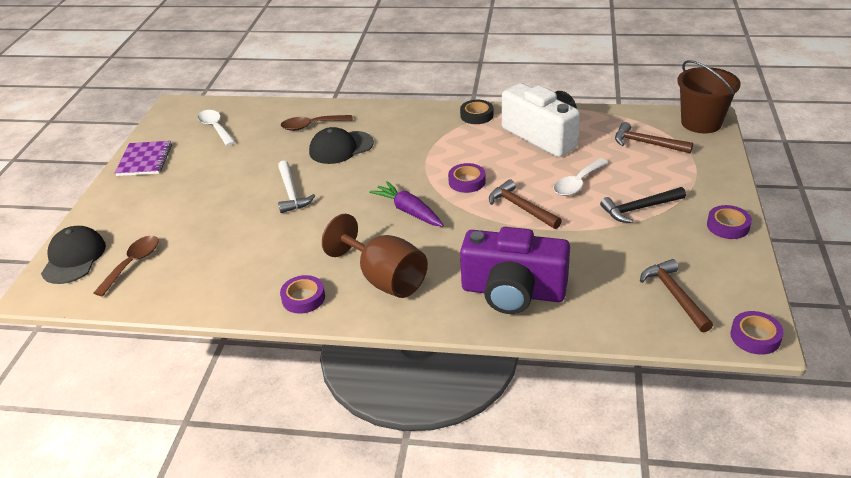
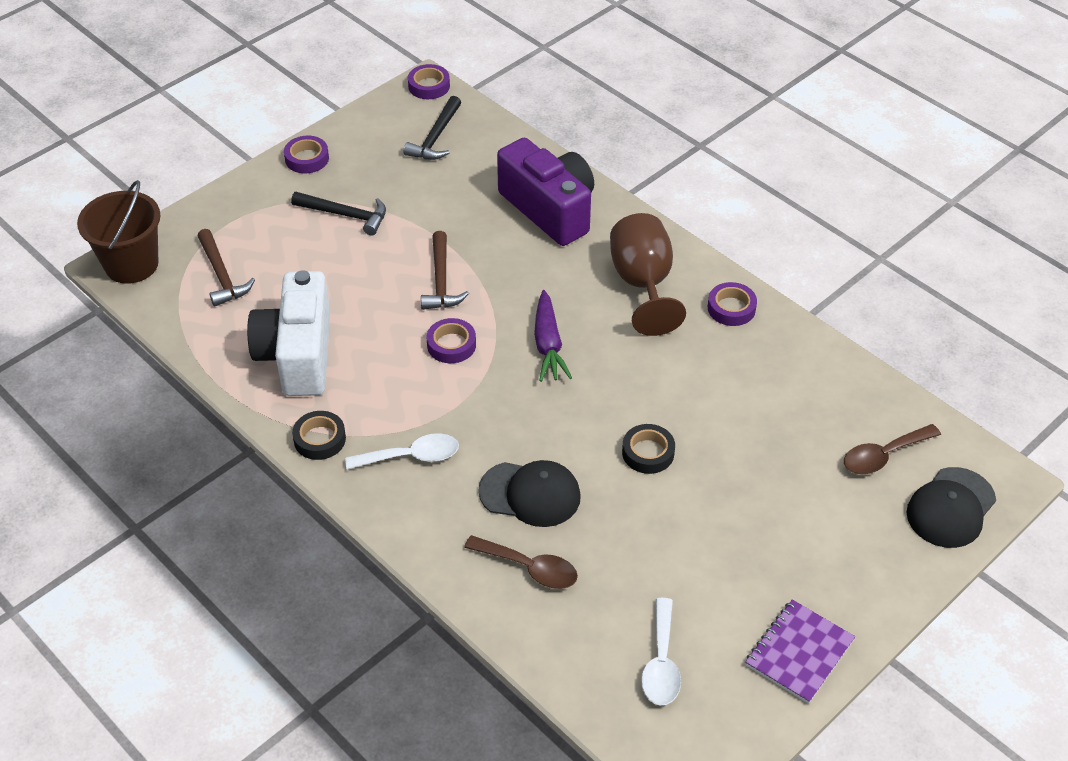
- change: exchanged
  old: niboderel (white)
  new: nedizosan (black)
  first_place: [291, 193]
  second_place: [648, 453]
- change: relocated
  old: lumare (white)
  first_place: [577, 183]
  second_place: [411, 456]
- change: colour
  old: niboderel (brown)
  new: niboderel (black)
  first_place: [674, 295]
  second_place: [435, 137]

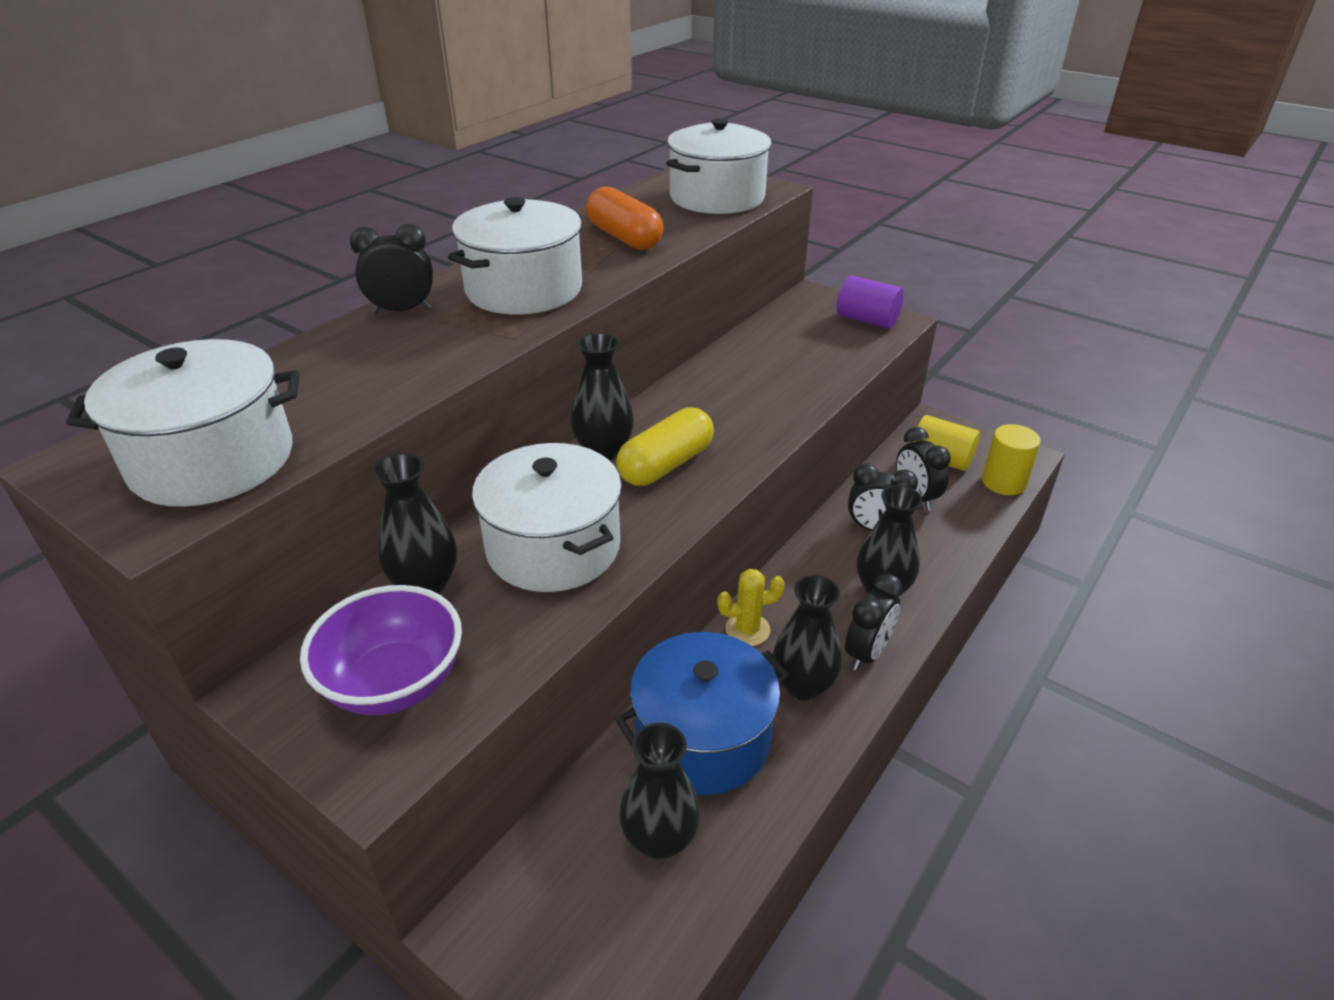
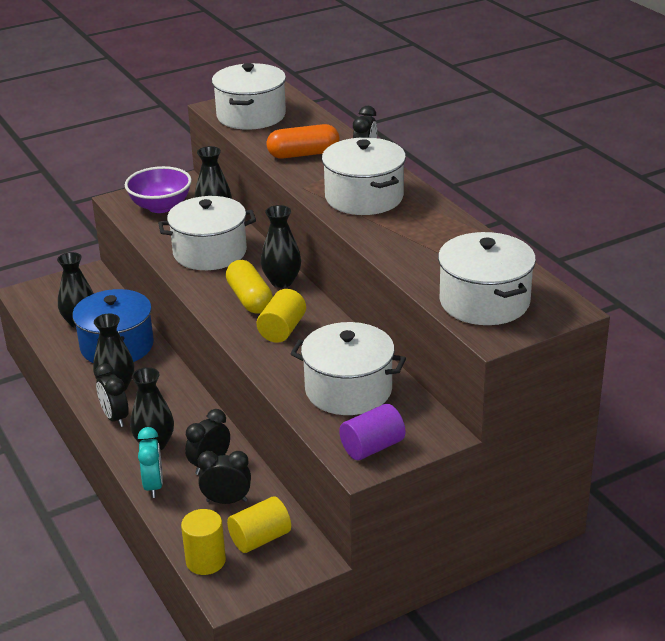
- change: relocated
  old: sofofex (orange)
  first_place: [624, 237]
  second_place: [303, 154]
- change: missing
  old: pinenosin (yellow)
  first_place: [747, 630]
- change: appeared
  new: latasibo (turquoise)
  second_place: [153, 486]
- change: appeared
  new: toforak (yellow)
  second_place: [282, 330]
- change: appeared
  new: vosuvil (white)
  second_place: [348, 390]

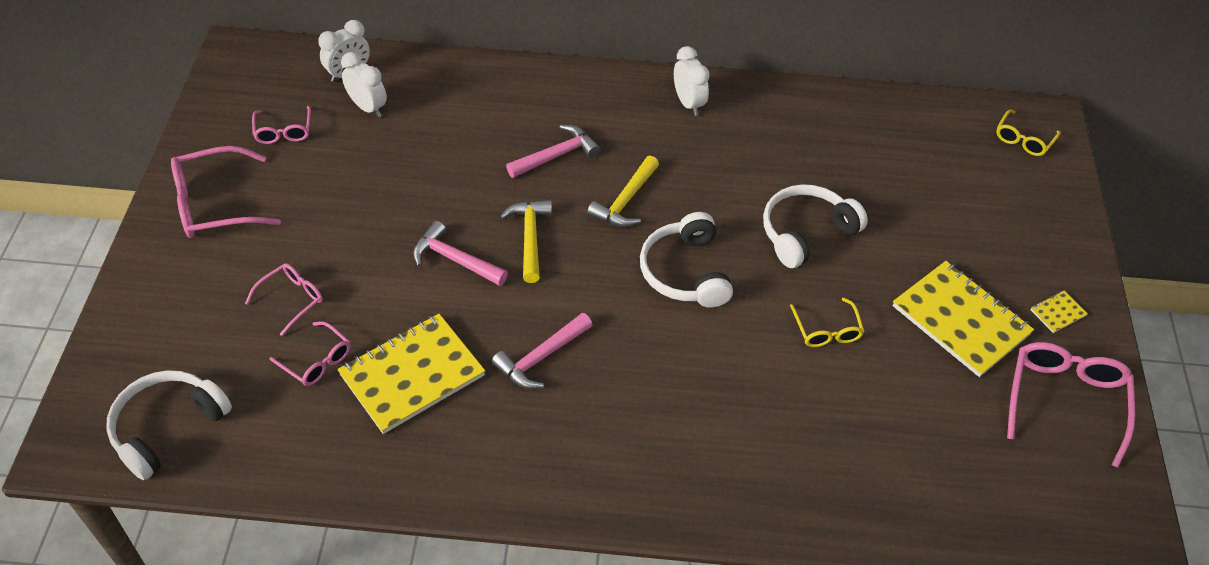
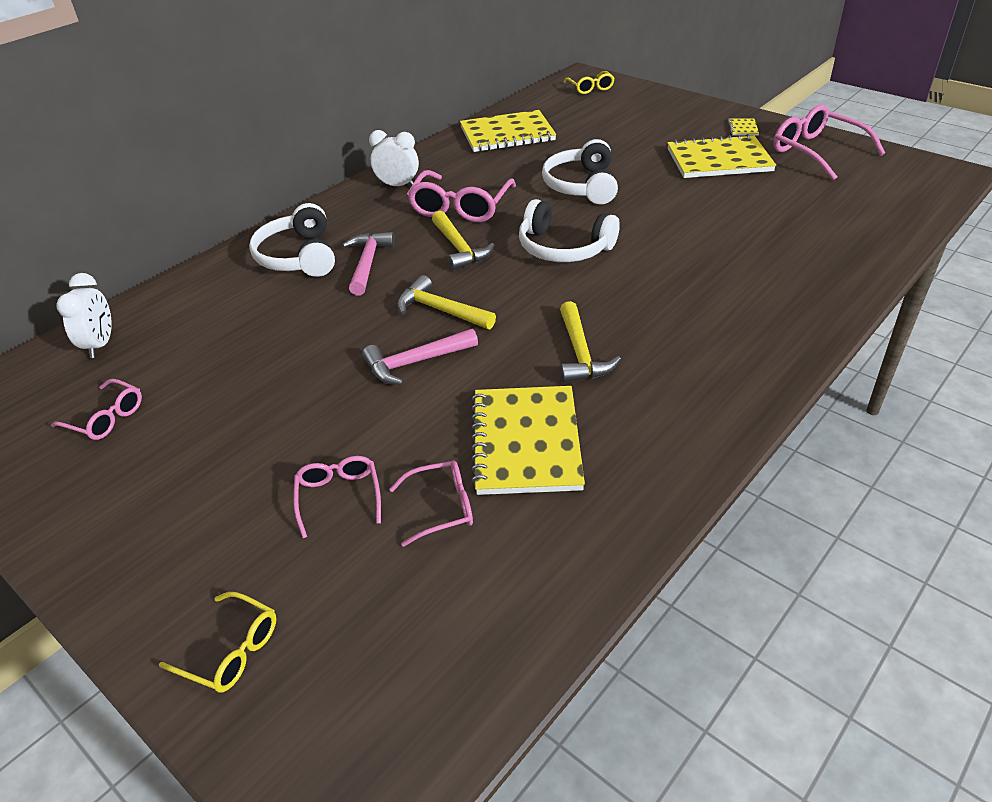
- change: relocated
  old: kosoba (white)
  first_place: [167, 427]
  second_place: [298, 256]
- change: relocated
  old: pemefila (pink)
  first_place: [215, 204]
  second_place: [460, 207]
- change: missing
  old: latasibo (white)
  first_place: [368, 107]
- change: colour
  old: niboderel (pink)
  new: niboderel (yellow)
  first_place: [540, 358]
  second_place: [580, 353]
- change: relocated
  old: pemefila (yellow)
  first_place: [826, 330]
  second_place: [231, 651]
- change: appeared
  new: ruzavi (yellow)
  second_place: [507, 134]

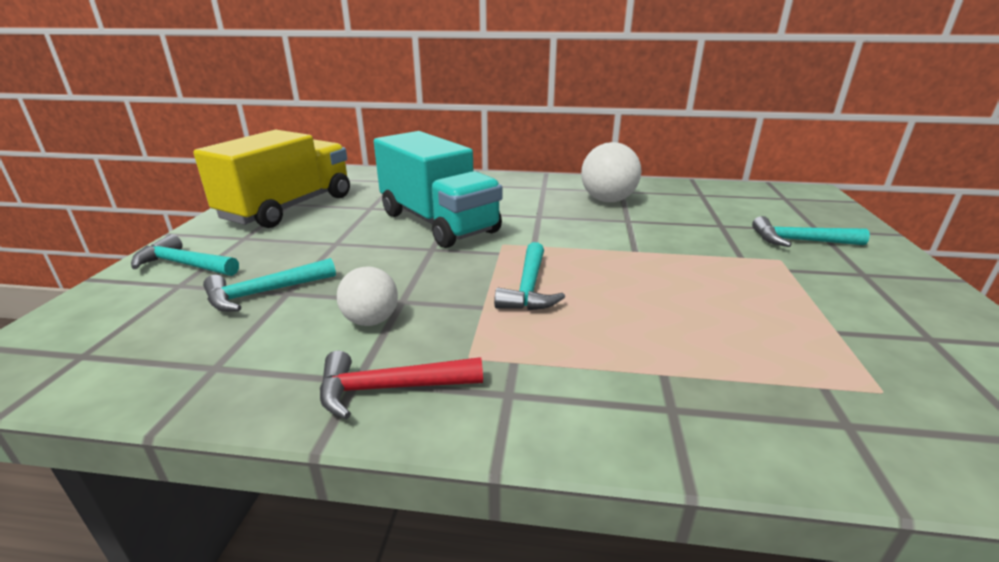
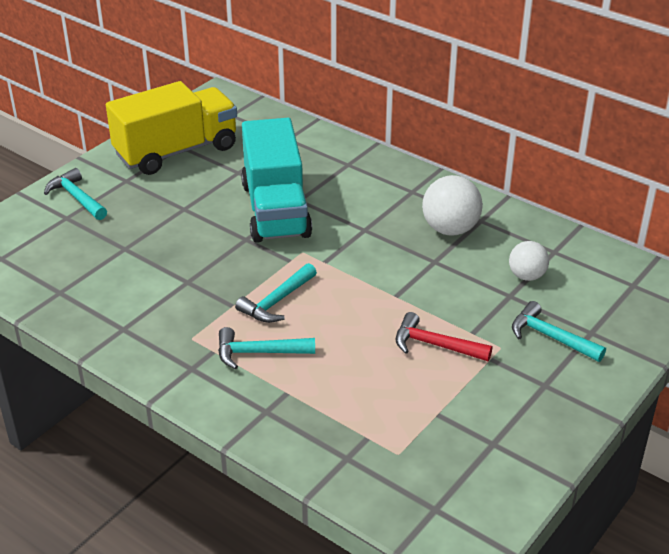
- change: relocated
  old: niboderel (turquoise)
  first_place: [264, 293]
  second_place: [258, 353]
- change: relocated
  old: niboderel (red)
  first_place: [389, 388]
  second_place: [434, 345]
- change: relocated
  old: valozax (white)
  first_place: [371, 320]
  second_place: [526, 276]

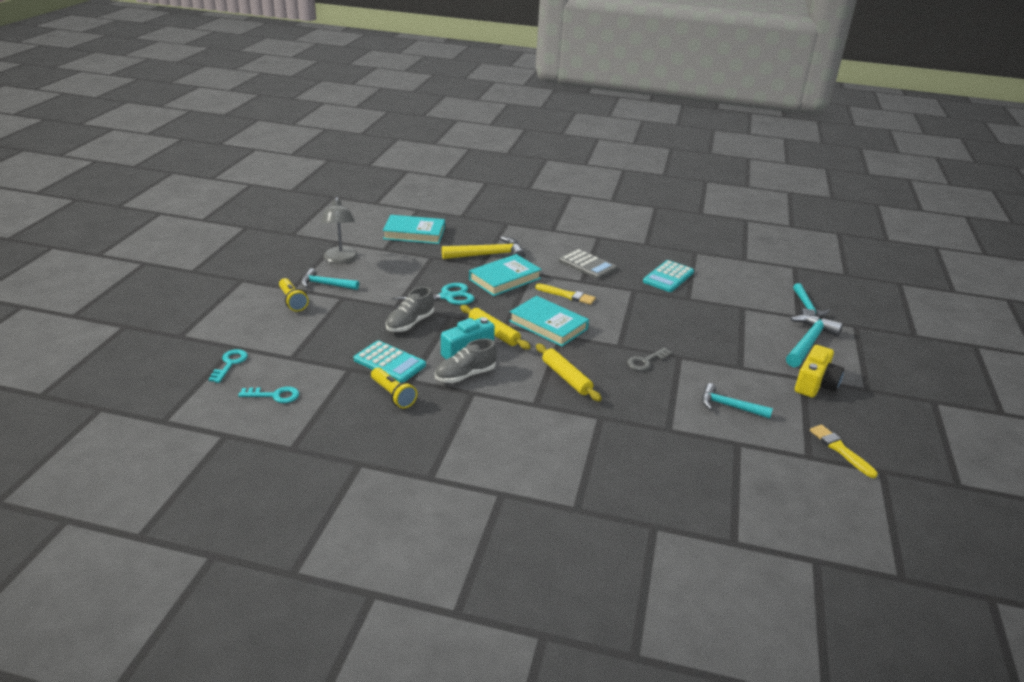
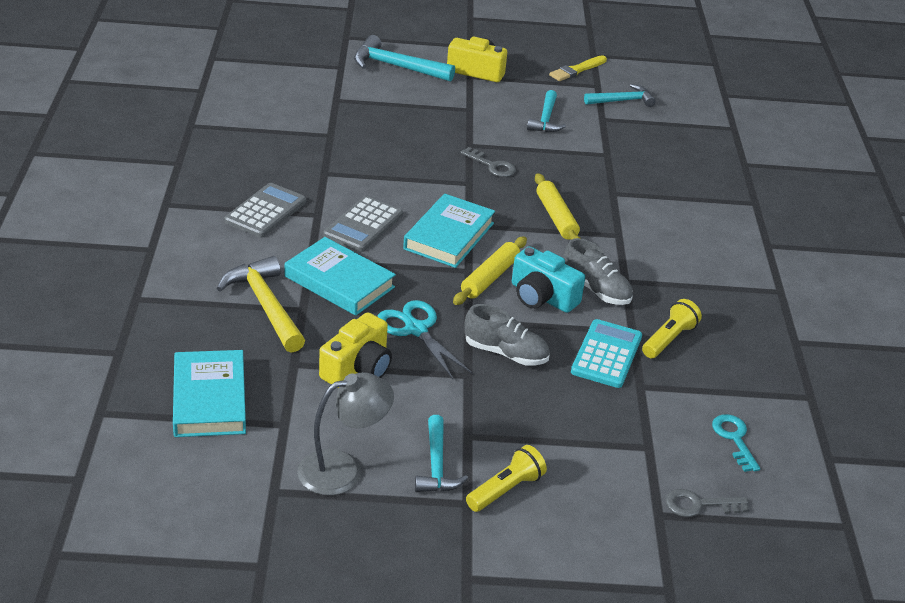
- change: colour
  old: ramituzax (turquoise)
  new: ramituzax (grey)
  first_place: [230, 364]
  second_place: [699, 505]
- change: exchanged
  old: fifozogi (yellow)
  new: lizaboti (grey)
  first_place: [567, 295]
  second_place: [363, 225]
- change: spun
  old: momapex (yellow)
  first_place: [566, 378]
  second_place: [556, 217]
  degrees: -60
- change: missing
  old: lizaboti (turquoise)
  first_place: [668, 277]
- change: relocated
  old: niboderel (turquoise)
  first_place: [806, 307]
  second_place: [622, 101]
- change: appeared
  new: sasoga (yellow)
  second_place: [358, 368]

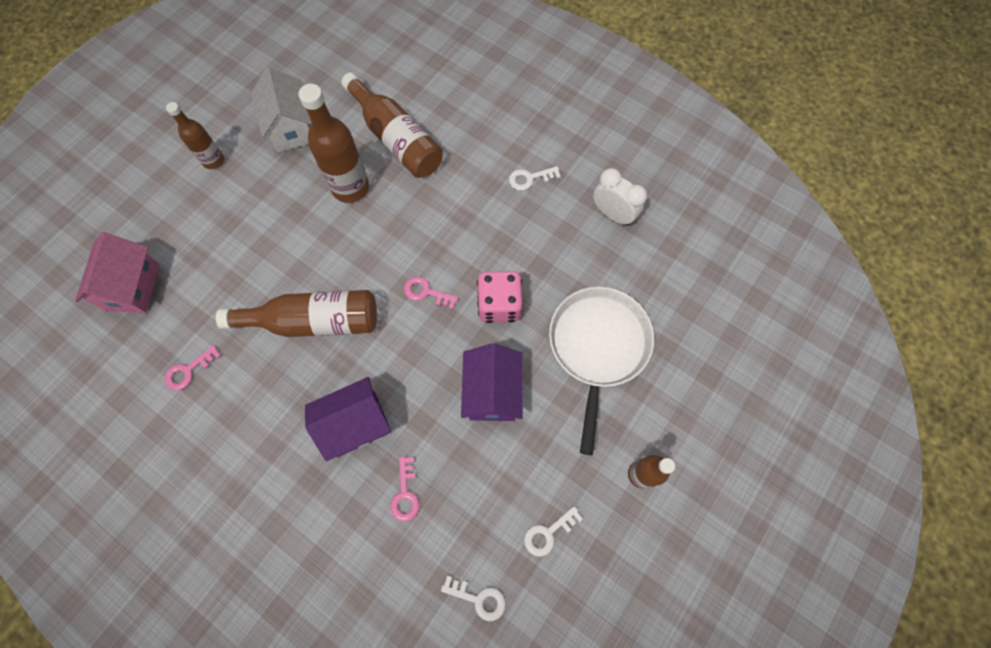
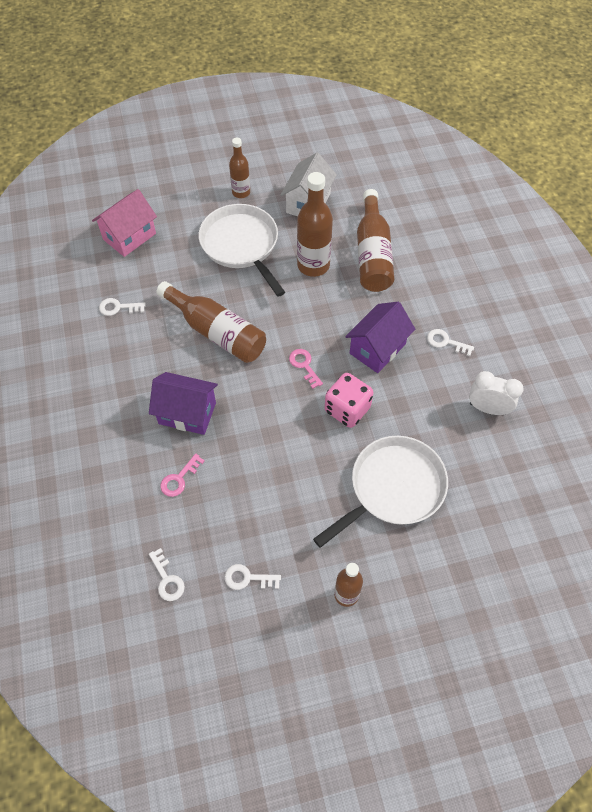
- change: colour
  old: ramituzax (pink)
  new: ramituzax (white)
  first_place: [188, 370]
  second_place: [118, 307]
- change: relocated
  old: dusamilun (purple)
  first_place: [492, 392]
  second_place: [377, 349]
- change: spun
  old: latasibo (white)
  first_place: [612, 214]
  second_place: [488, 408]
  degrees: -60
- change: appeared
  new: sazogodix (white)
  second_place: [241, 245]

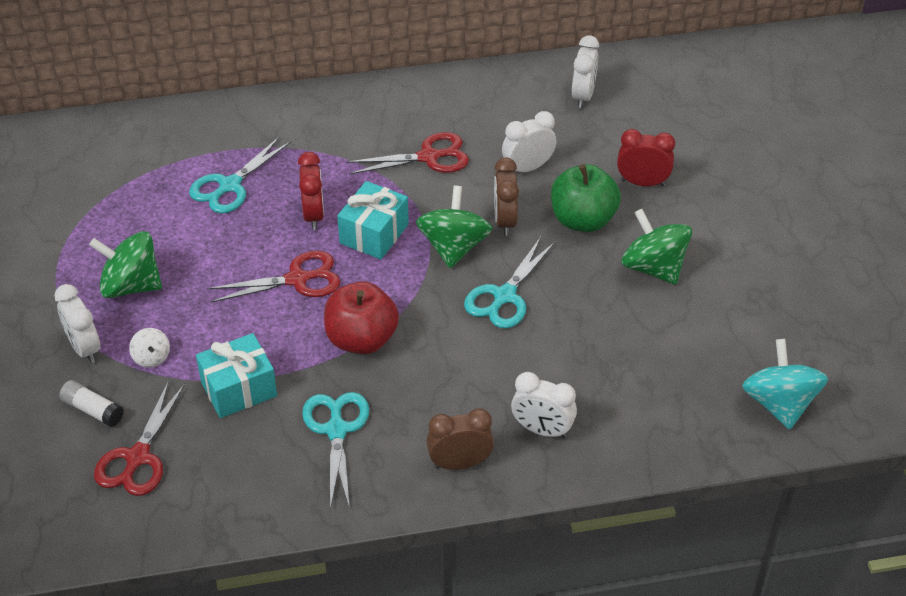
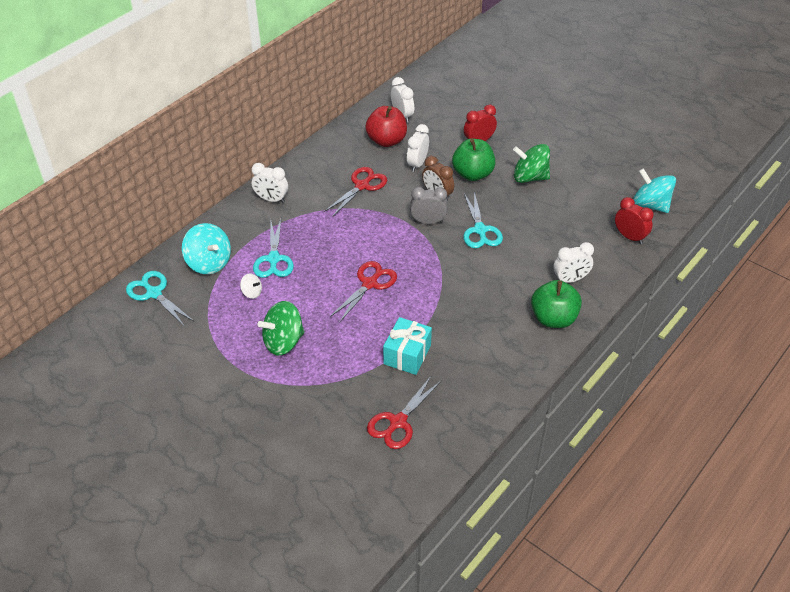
- change: relocated
  old: latasibo (white)
  first_place: [84, 348]
  second_place: [271, 199]
- change: missing
  old: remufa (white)
  first_place: [92, 410]
- change: spun
  old: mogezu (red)
  first_place: [137, 457]
  second_place: [398, 422]
  degrees: 60
- change: relocated
  old: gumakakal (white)
  first_place: [151, 357]
  second_place: [252, 292]
- change: relocated
  old: latasibo (red)
  first_place: [313, 215]
  second_place: [629, 237]
- change: relocated
  old: mogezu (turquoise)
  first_place: [337, 430]
  second_place: [154, 293]
- change: relocated
  old: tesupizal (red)
  first_place: [361, 339]
  second_place: [386, 140]
- change: missing
  old: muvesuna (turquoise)
  first_place: [374, 234]
- change: exchanged
  old: gumakakal (green)
  new: latasibo (grey)
  first_place: [454, 247]
  second_place: [428, 221]
- change: exchanged
  old: latasibo (brown)
  new: tesupizal (green)
  first_place: [460, 463]
  second_place: [553, 318]
- change: appeared
  new: gumakakal (turquoise)
  second_place: [209, 262]

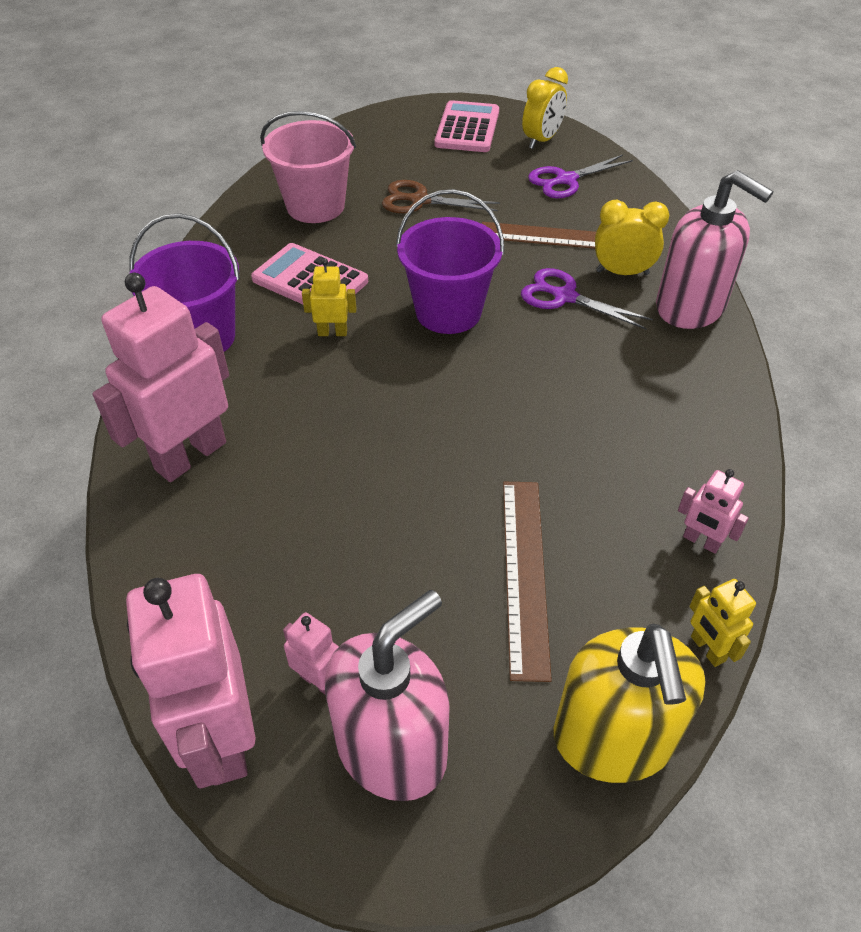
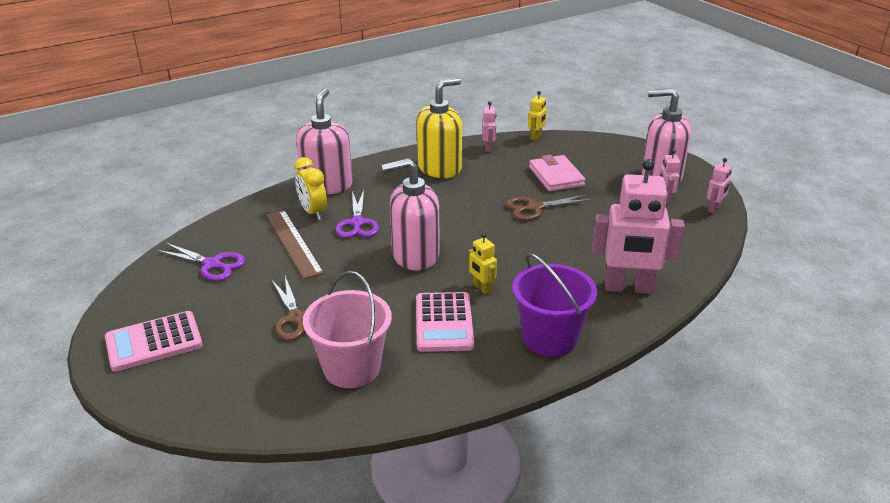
- change: size
  old: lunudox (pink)
  first_place: [222, 738]
  second_place: [714, 209]
  factor: 0.46
- change: exchanged
  old: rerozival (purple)
  new: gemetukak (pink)
  first_place: [448, 312]
  second_place: [415, 255]
- change: exchanged
  old: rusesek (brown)
  new: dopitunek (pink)
  first_place: [525, 573]
  second_place: [556, 176]
- change: missing
  old: latasibo (yellow)
  first_place: [541, 140]
- change: relocated
  old: gemetukak (yellow)
  first_place: [613, 739]
  second_place: [439, 168]
- change: appeared
  new: mogezu (brown)
  second_place: [535, 208]

